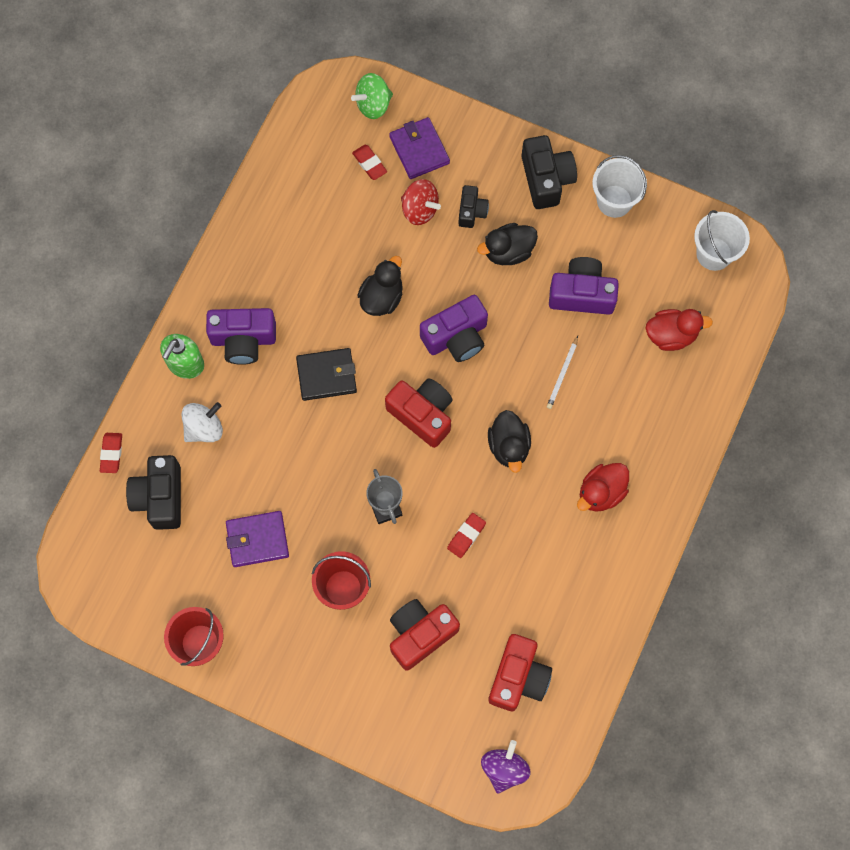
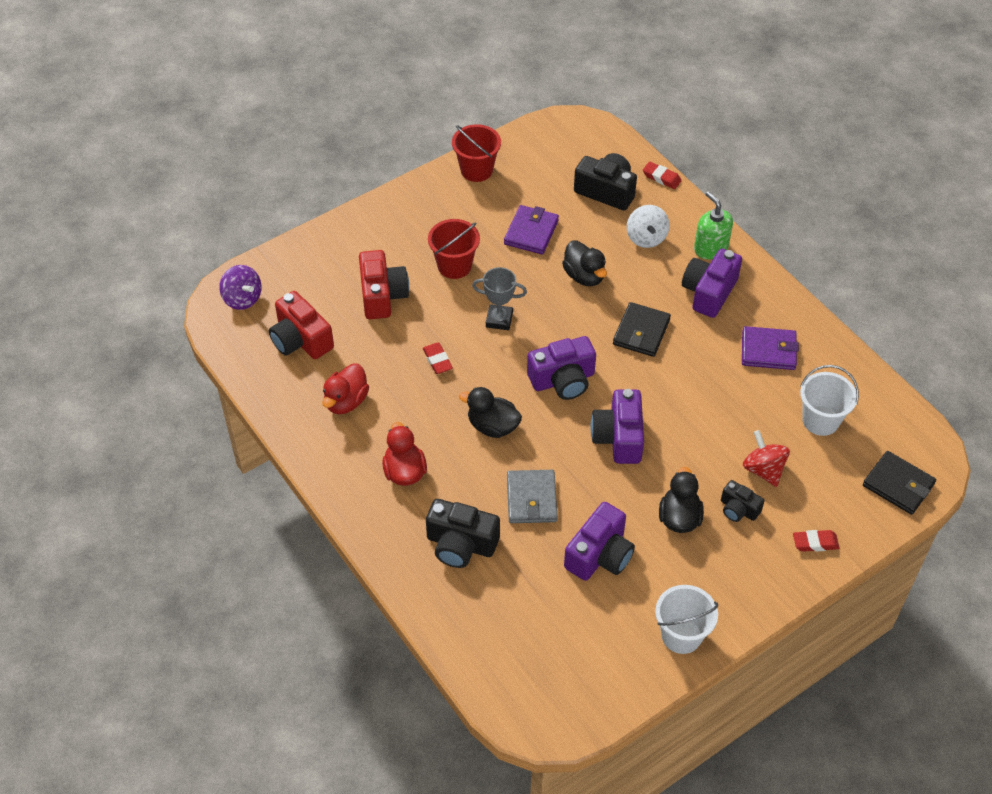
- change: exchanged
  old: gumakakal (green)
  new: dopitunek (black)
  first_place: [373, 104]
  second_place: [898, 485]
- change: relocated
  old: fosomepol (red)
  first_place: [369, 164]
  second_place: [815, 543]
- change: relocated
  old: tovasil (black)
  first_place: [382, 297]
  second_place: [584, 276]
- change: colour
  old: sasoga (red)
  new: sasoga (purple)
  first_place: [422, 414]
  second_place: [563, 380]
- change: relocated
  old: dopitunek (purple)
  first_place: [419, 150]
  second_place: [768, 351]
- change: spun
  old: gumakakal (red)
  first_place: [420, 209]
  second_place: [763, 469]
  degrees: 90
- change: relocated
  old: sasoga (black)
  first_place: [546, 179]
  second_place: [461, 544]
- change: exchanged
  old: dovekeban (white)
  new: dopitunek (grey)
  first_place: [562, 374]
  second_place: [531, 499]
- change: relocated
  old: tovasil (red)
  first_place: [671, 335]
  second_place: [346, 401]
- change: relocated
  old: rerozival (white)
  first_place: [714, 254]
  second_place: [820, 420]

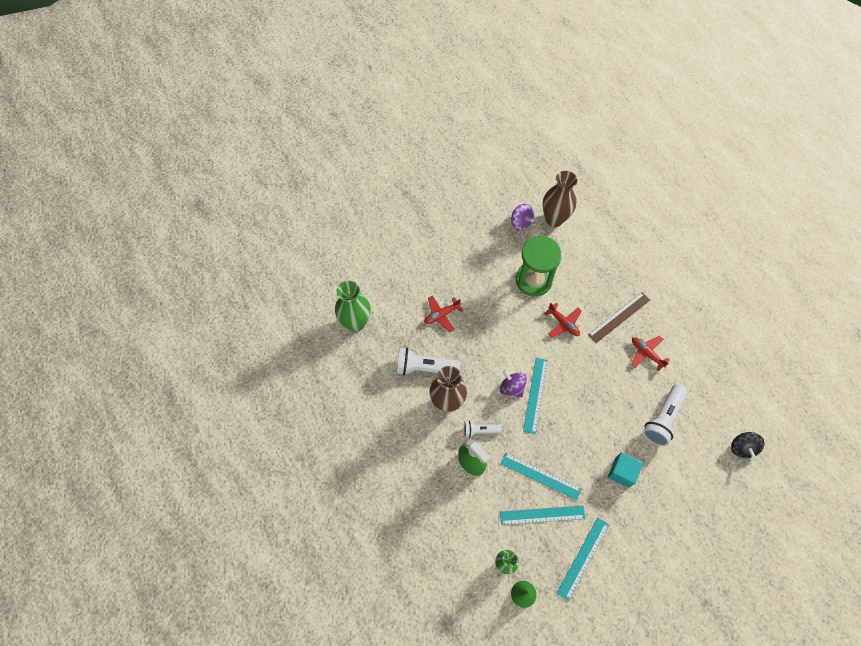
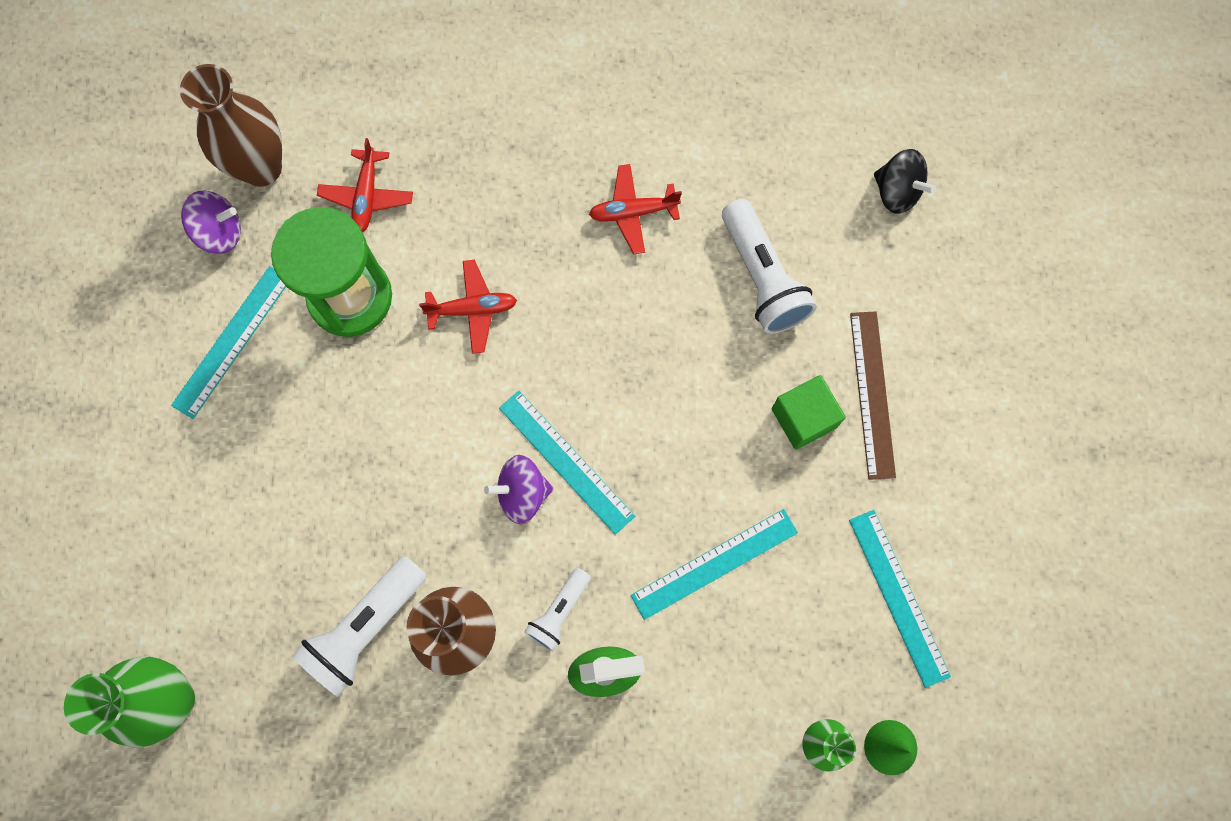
- change: relocated
  old: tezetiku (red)
  first_place: [441, 315]
  second_place: [367, 196]
- change: relocated
  old: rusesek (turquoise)
  first_place: [542, 515]
  second_place: [232, 341]
- change: relocated
  old: rusesek (brown)
  first_place: [619, 317]
  second_place: [872, 394]
- change: colour
  old: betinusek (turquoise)
  new: betinusek (green)
  first_place: [622, 472]
  second_place: [803, 418]

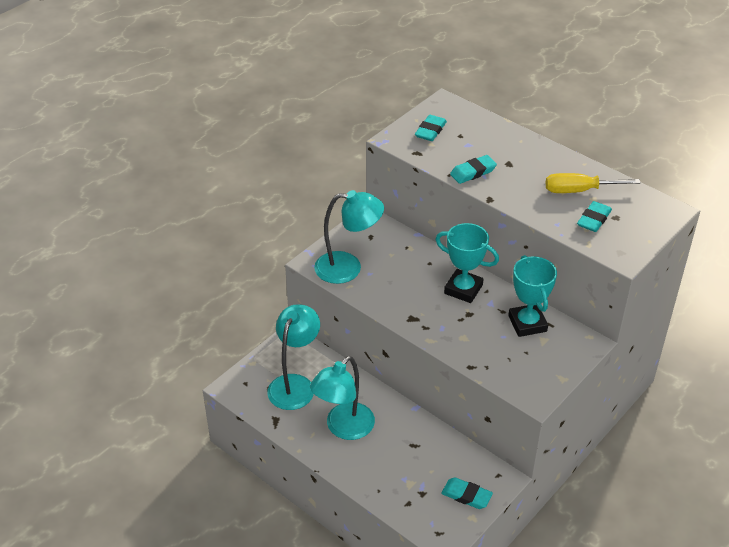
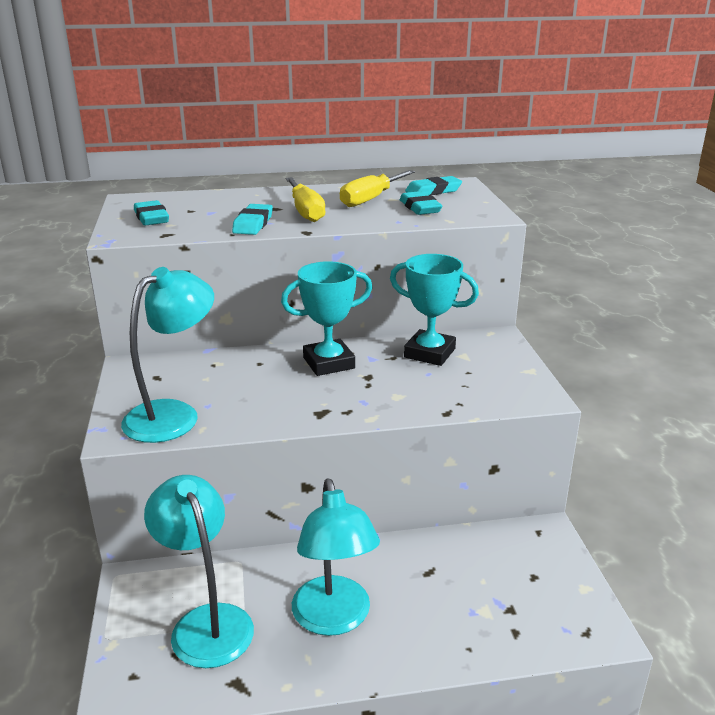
- change: relocated
  old: fosomepol (turquoise)
  first_place: [466, 495]
  second_place: [433, 191]
- change: appeared
  new: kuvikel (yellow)
  second_place: [305, 211]

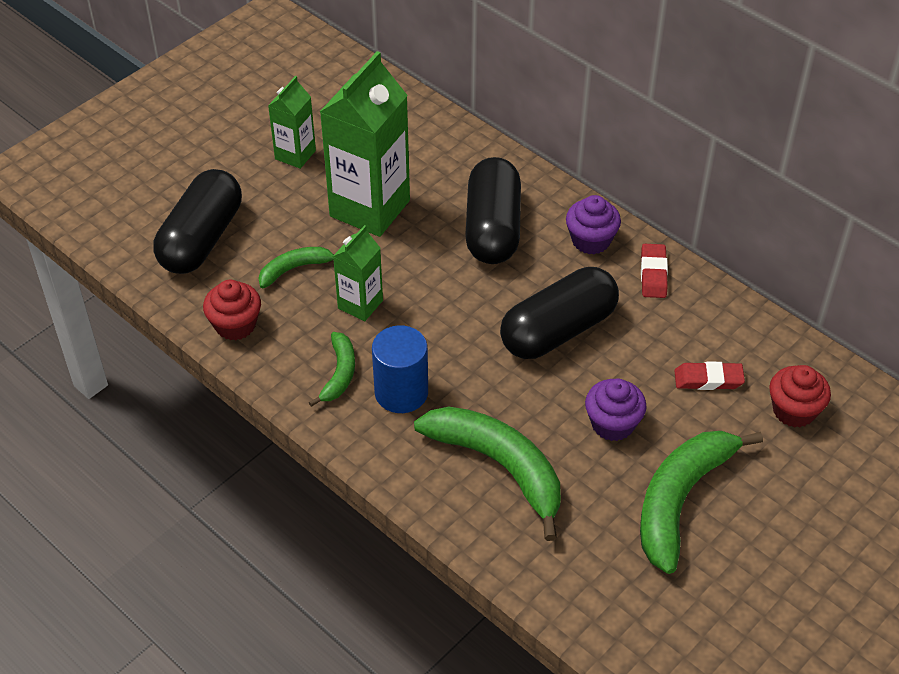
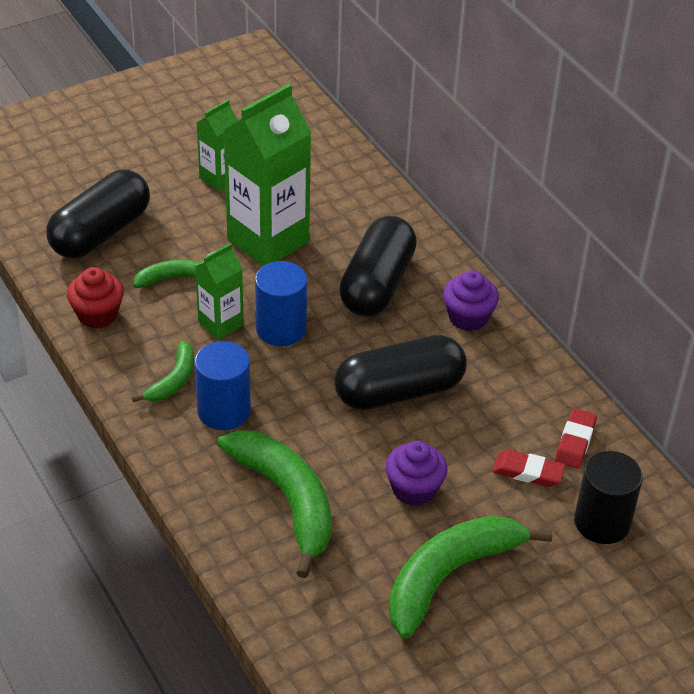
- change: relocated
  old: fosomepol (red)
  first_place: [653, 274]
  second_place: [575, 442]
- change: exchanged
  old: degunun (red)
  new: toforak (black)
  first_place: [794, 410]
  second_place: [602, 522]
- change: appeared
  new: toforak (blue)
  second_place: [281, 329]

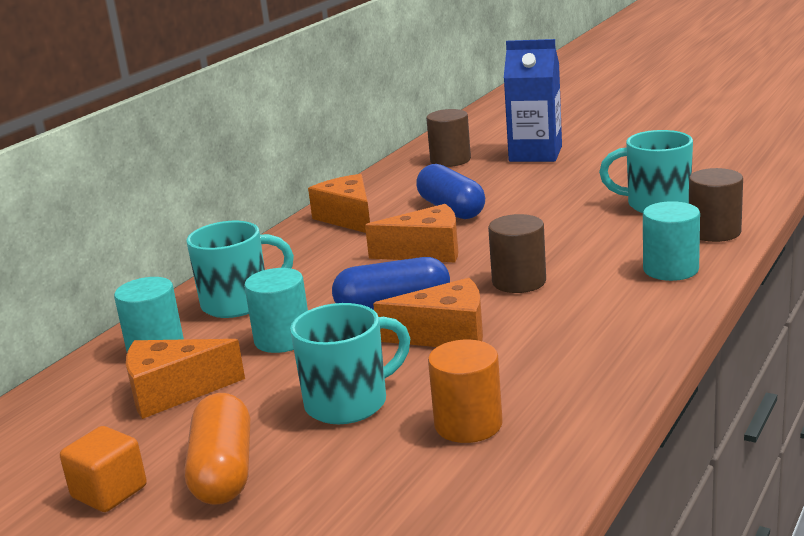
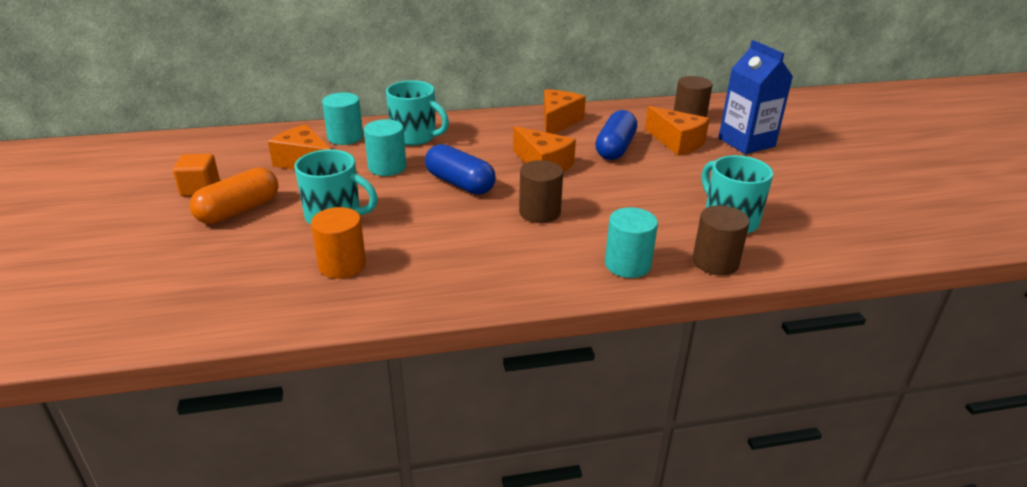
- change: relocated
  old: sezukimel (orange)
  first_place: [445, 335]
  second_place: [677, 142]

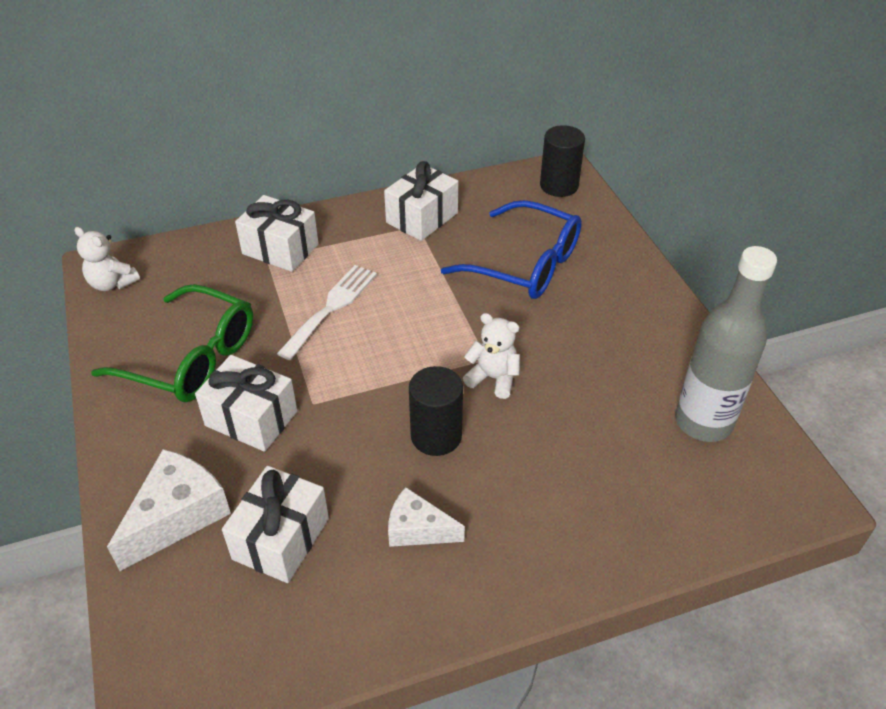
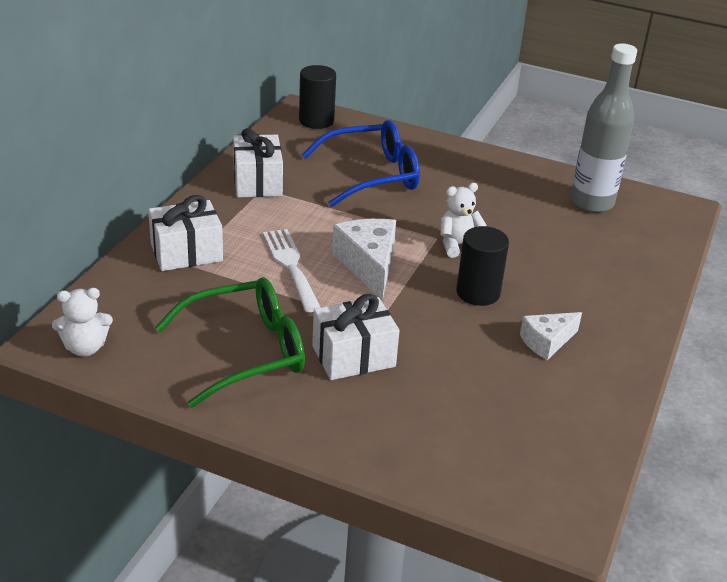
- change: relocated
  old: sezukimel (white)
  first_place: [177, 516]
  second_place: [368, 265]
- change: missing
  old: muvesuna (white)
  first_place: [281, 538]

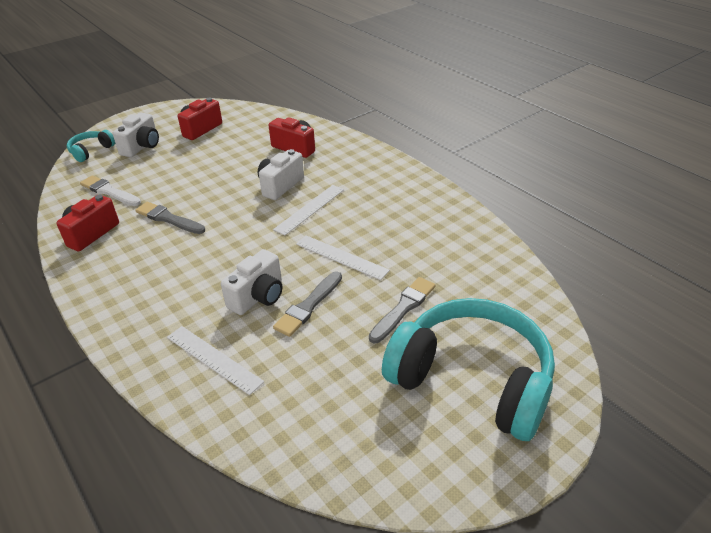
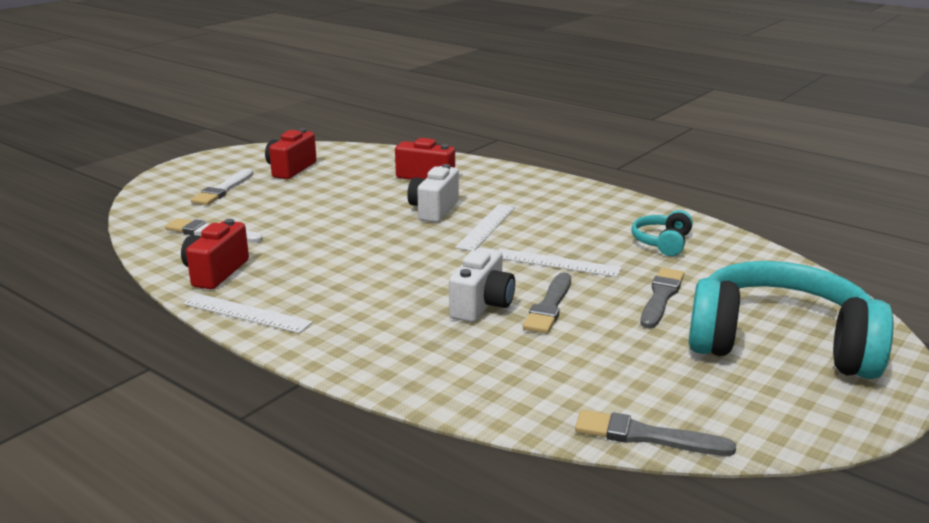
- change: relocated
  old: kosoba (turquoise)
  first_place: [91, 151]
  second_place: [662, 242]
- change: exchanged
  old: sasoga (white)
  new: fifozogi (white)
  first_place: [142, 147]
  second_place: [223, 190]
- change: relocated
  old: fifozogi (grey)
  first_place: [169, 219]
  second_place: [646, 436]
- change: relocated
  old: rusesek (white)
  first_place: [213, 359]
  second_place: [246, 313]

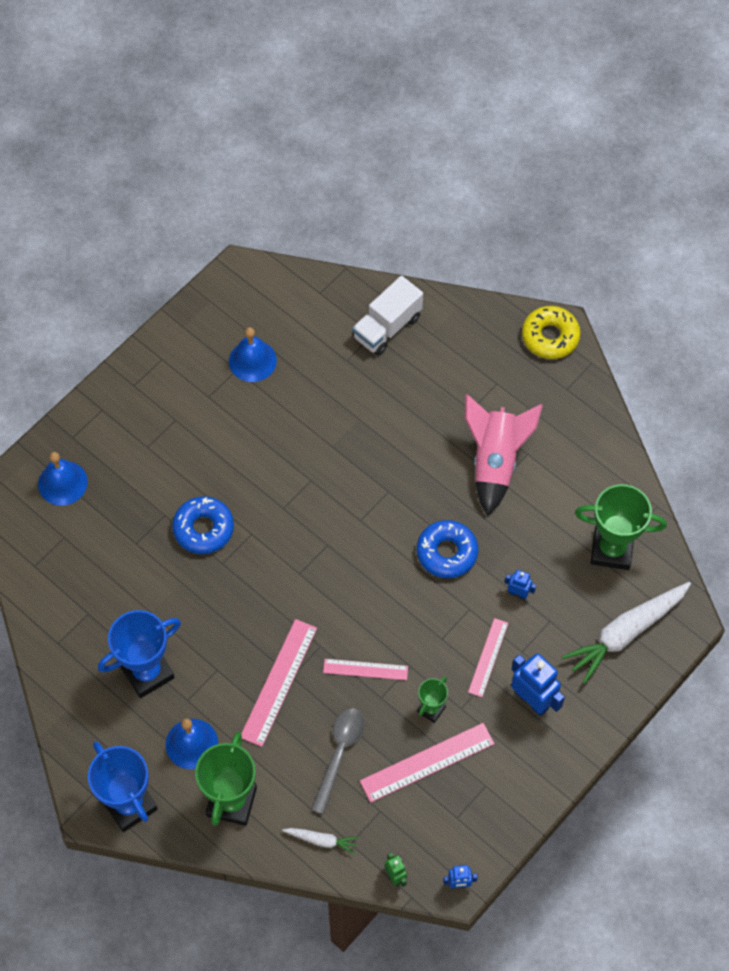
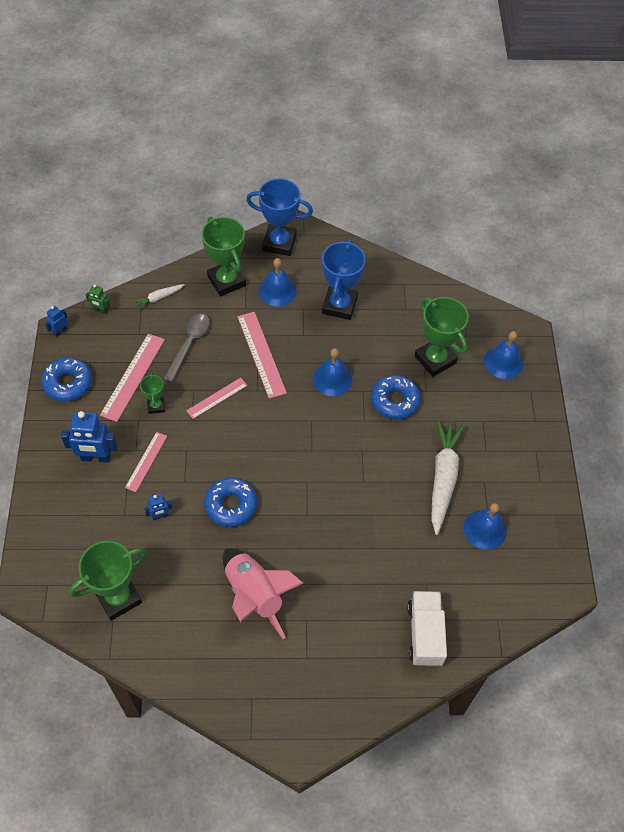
- change: spun
  old: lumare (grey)
  first_place: [339, 754]
  second_place: [189, 344]
  degrees: -135
- change: spun
  old: rusesek (pink)
  first_place: [488, 657]
  second_place: [146, 461]
  degrees: 45
- change: missing
  old: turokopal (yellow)
  first_place: [550, 337]
- change: relocated
  old: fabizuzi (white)
  first_place: [626, 633]
  second_place: [443, 478]
- change: appeared
  new: turokopal (blue)
  second_place: [68, 383]
- change: appeared
  new: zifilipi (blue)
  second_place: [332, 379]
- change: appeared
  new: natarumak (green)
  second_place: [435, 359]

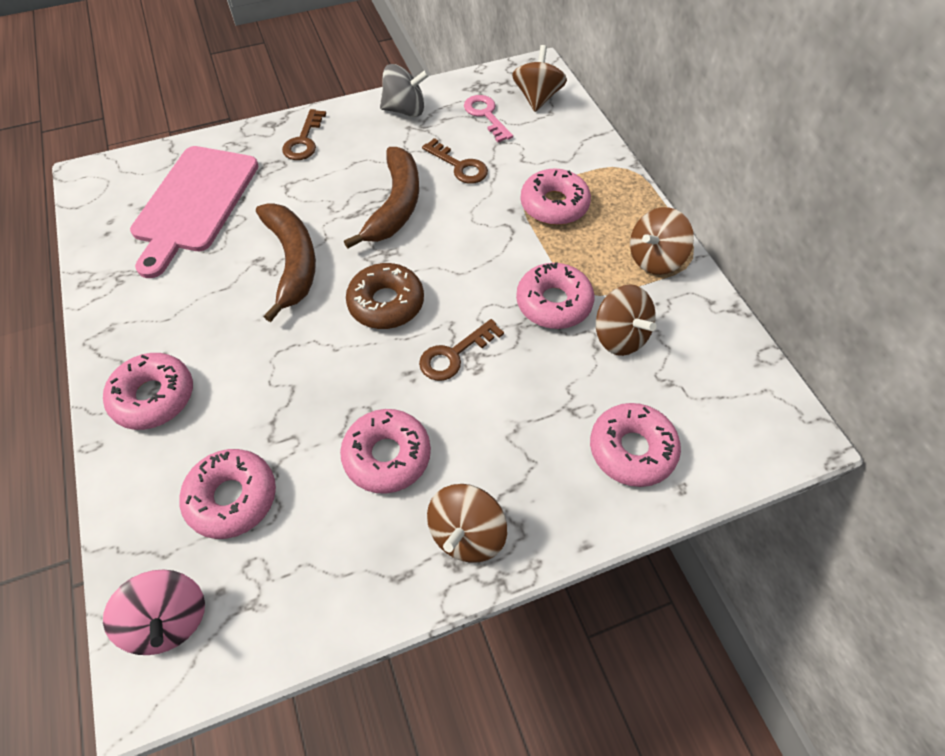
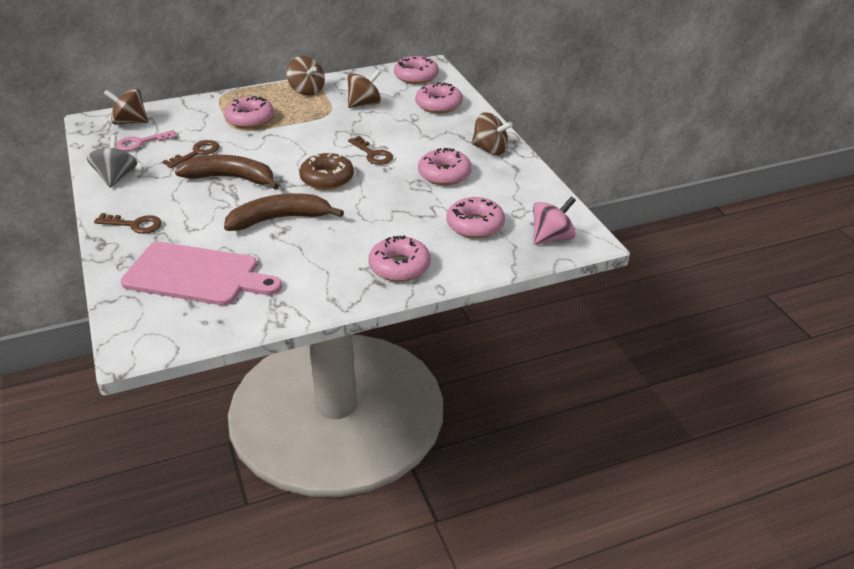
- change: relocated
  old: turokopal (pink)
  first_place: [553, 303]
  second_place: [416, 76]

